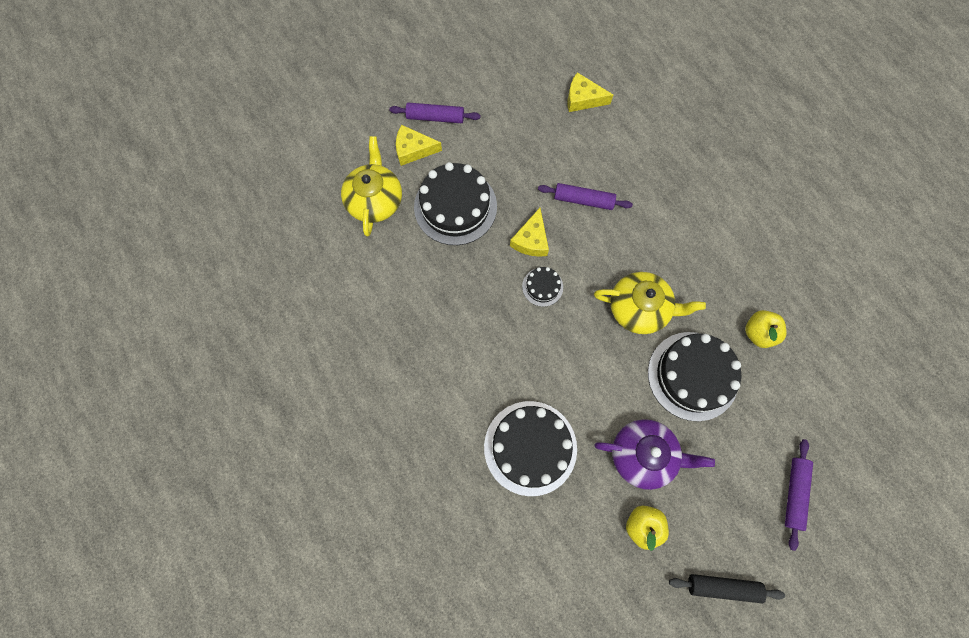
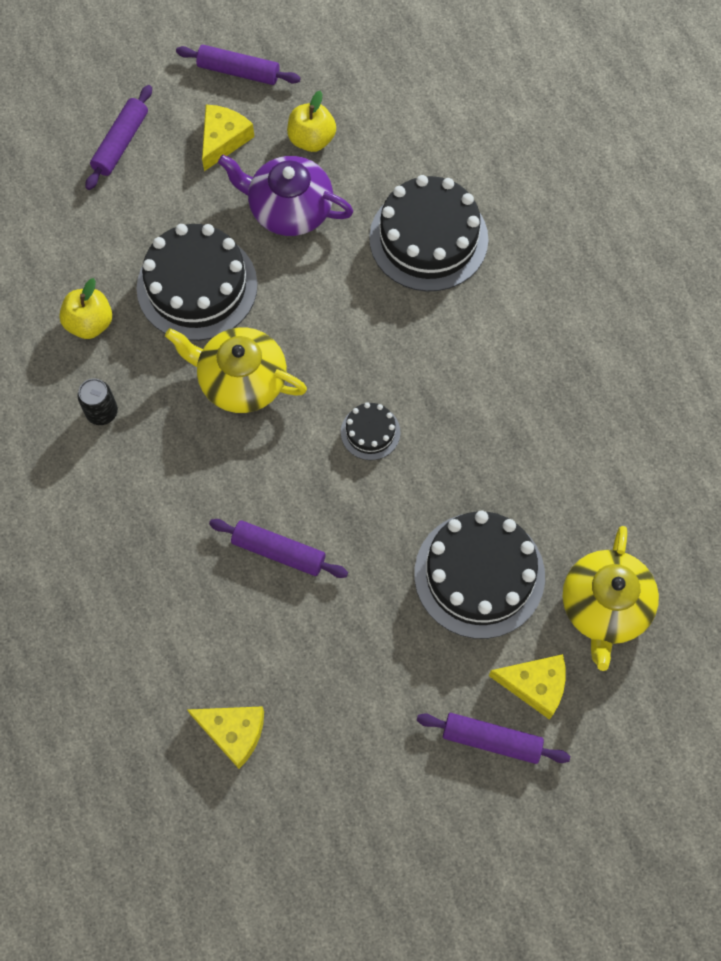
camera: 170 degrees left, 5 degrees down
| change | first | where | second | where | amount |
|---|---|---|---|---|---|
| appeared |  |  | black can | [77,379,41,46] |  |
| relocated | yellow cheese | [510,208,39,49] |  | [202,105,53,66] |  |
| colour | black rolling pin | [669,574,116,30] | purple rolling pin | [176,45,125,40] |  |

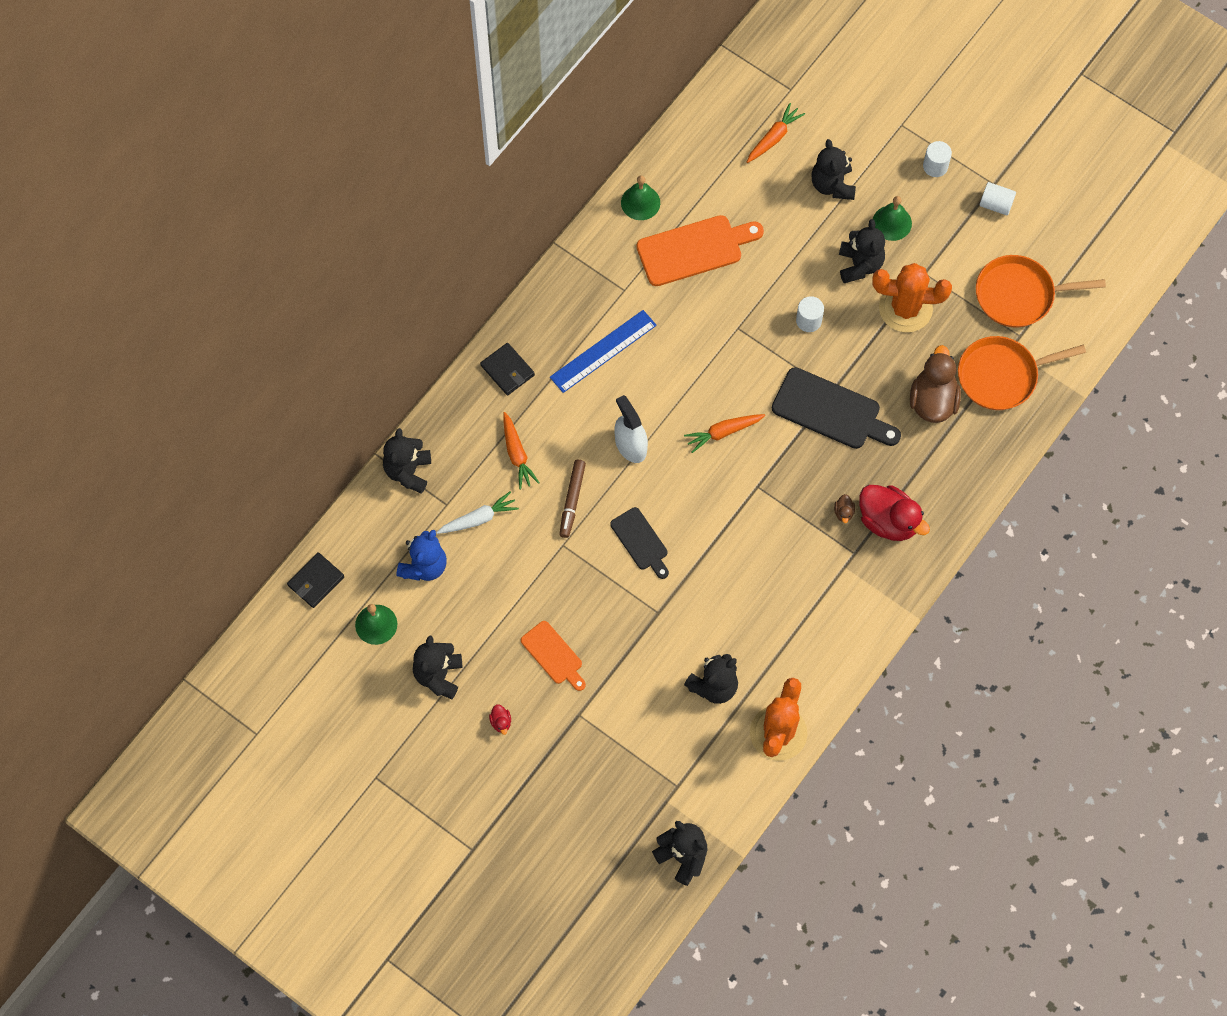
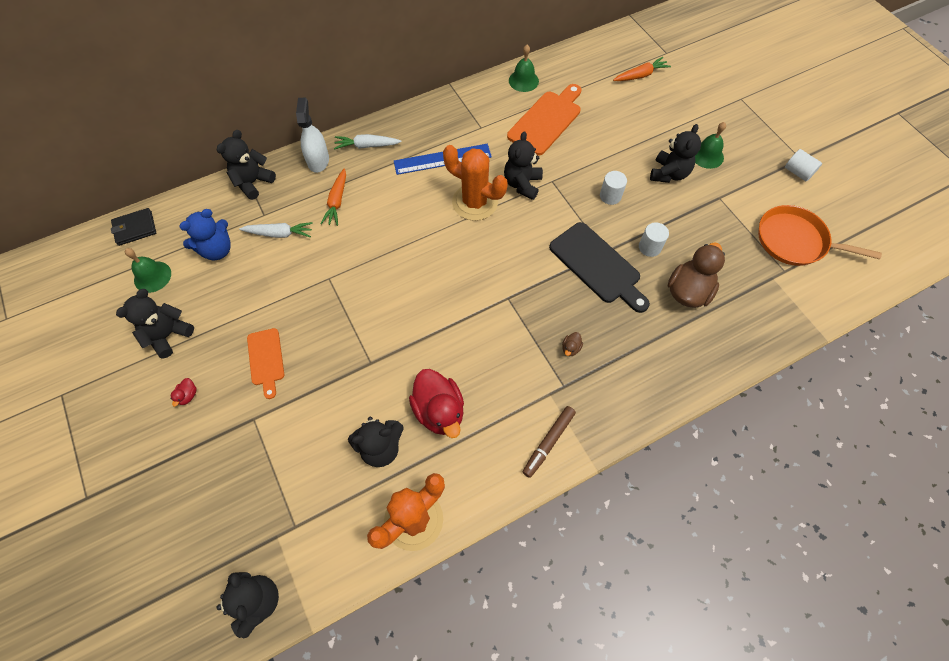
camera: 25 degrees right, 5 degrees down
| change | first | where | second | where | amount |
|---|---|---|---|---|---|
| missing | black cutting board | [610,507,59,72] |  |  |  |
| missing | orange carrot | [684,414,81,39] |  |  |  |
| missing | orange pan | [958,336,128,74] |  |  |  |
| relocated | brown marker | [559,460,27,78] |  | [523,406,53,72] |  |
| relocated | white spray bottle | [614,395,34,68] |  | [296,97,33,76] |  |
| relocated | black teddy bear | [811,139,45,61] |  | [504,131,39,69] |  |
| relocated | red duck | [860,485,70,56] |  | [409,369,55,69] |  |
| relocated | orange cactus | [872,263,80,69] |  | [443,145,65,76] |  |
| relocated | white cylinder | [923,141,29,36] |  | [639,222,30,35] |  |
| exchanged | black wallet | [480,343,55,52] | white carrot | [334,134,68,15] |  |
| spun | orange cutting board | [637,215,127,71] |  | [507,84,74,72] | 60 degrees counterclockwise |

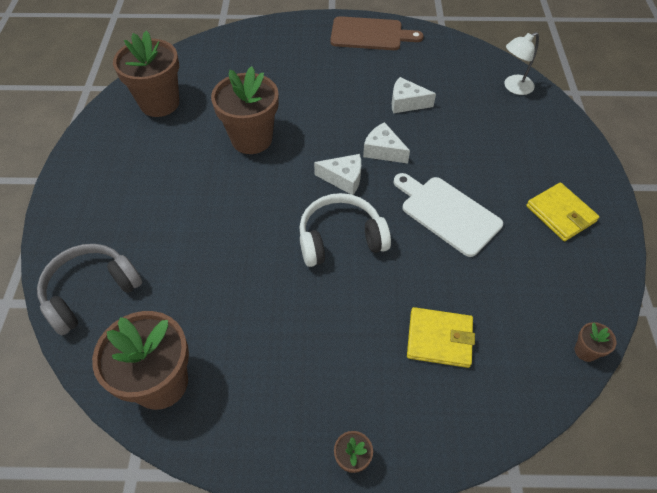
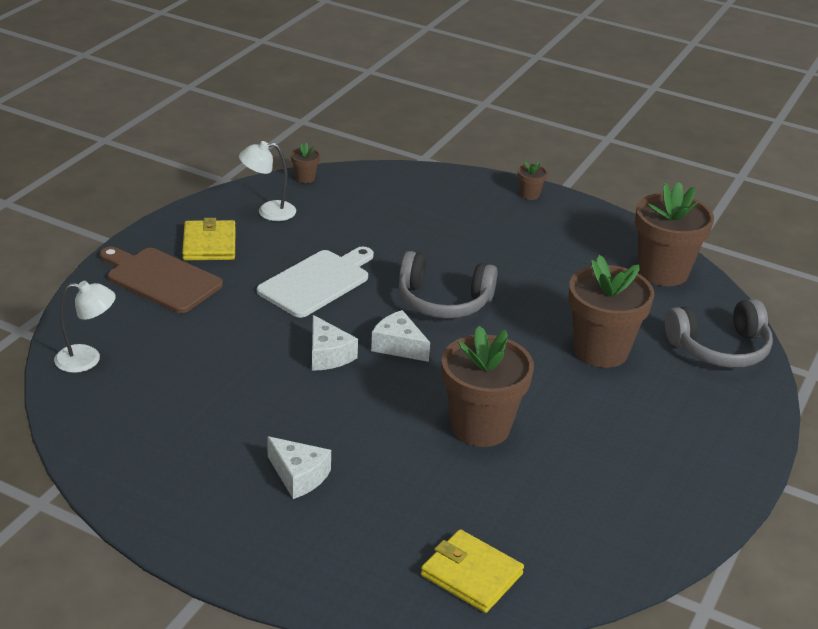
camera: 155 degrees left, 20 degrees down
| change | first | where | second | where | amount |
|---|---|---|---|---|---|
| appeared |  |  | white lamp | [239,141,57,80] |  |
| relocated | brown flower pot | [113,30,66,87] |  | [569,255,85,113] |  |
| relocated | brown cutting board | [330,16,94,34] |  | [100,247,123,66] |  |
| relocated | white cheese | [392,77,44,36] |  | [267,436,64,63] |  |
| relocated | yellow wallet | [407,307,68,61] |  | [421,529,103,84] |  |
| colour | white headphones | [299,193,92,74] | grey headphones | [399,251,98,68] |  |
| spun | white cutting board | [393,173,110,84] |  | [257,247,117,71] | 120 degrees counterclockwise |

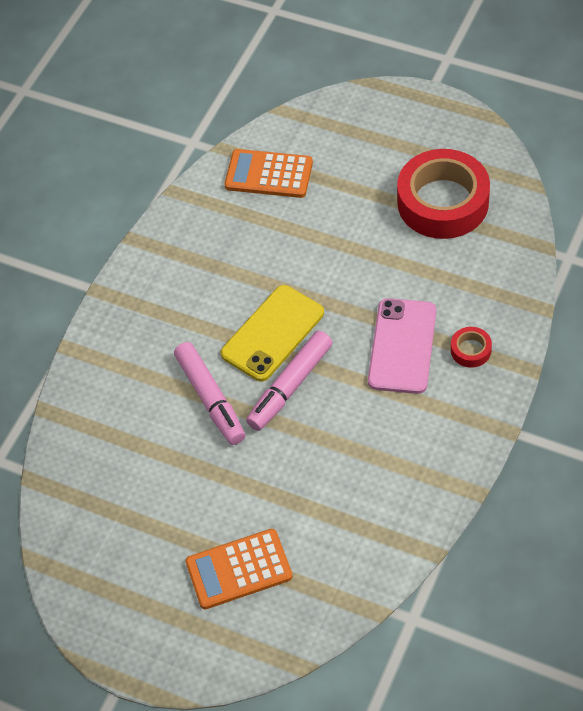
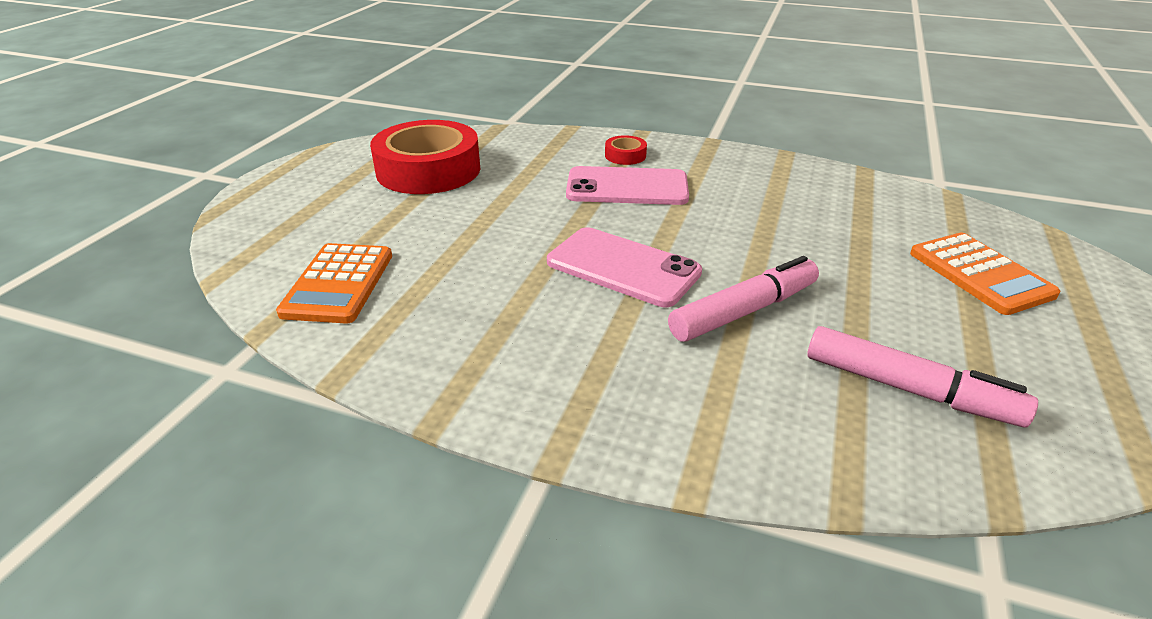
camera: 100 degrees left, 20 degrees down
| change | first | where | second | where | amount |
|---|---|---|---|---|---|
| relocated | pink marker | [246,331,87,100] |  | [807,326,231,101] |  |
| colour | yellow phone | [221,285,103,96] | pink phone | [547,227,155,80] |  |

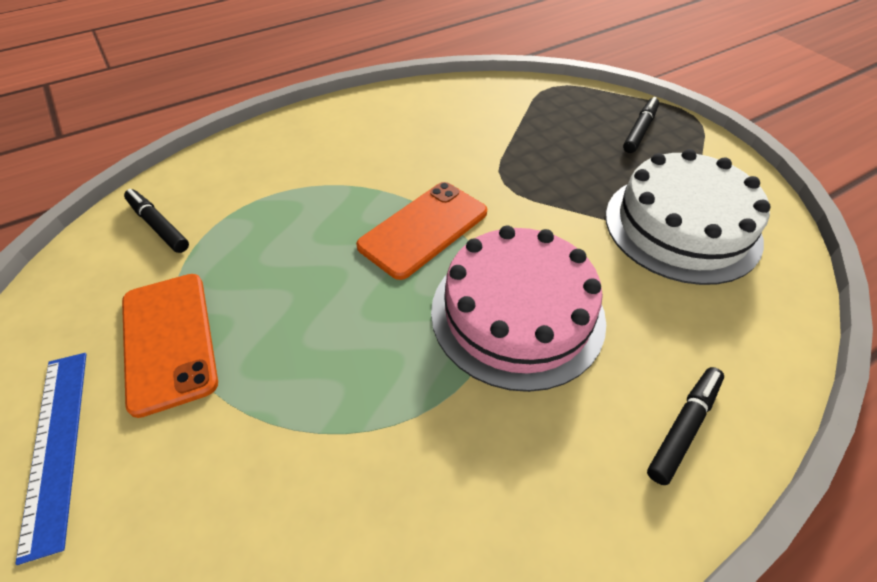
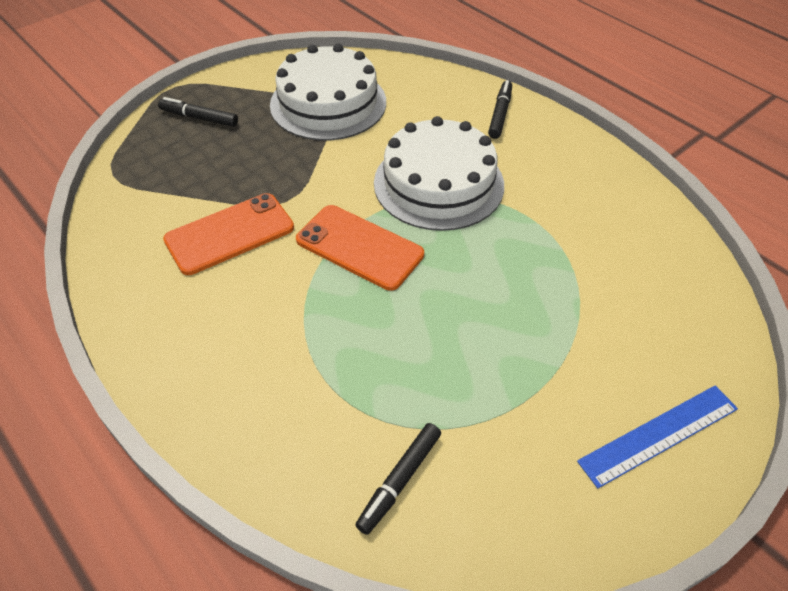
camera: 100 degrees left, 0 degrees up
| change | first | where | second | where | amount |
|---|---|---|---|---|---|
| relocated | orange phone | [122,274,96,144] |  | [163,193,131,82] |  |
| colour | pink cake | [431,226,175,166] | white cake | [374,116,130,115] |  |
| spun | black marker | [647,367,77,118] |  | [488,80,24,59] | 75 degrees clockwise |

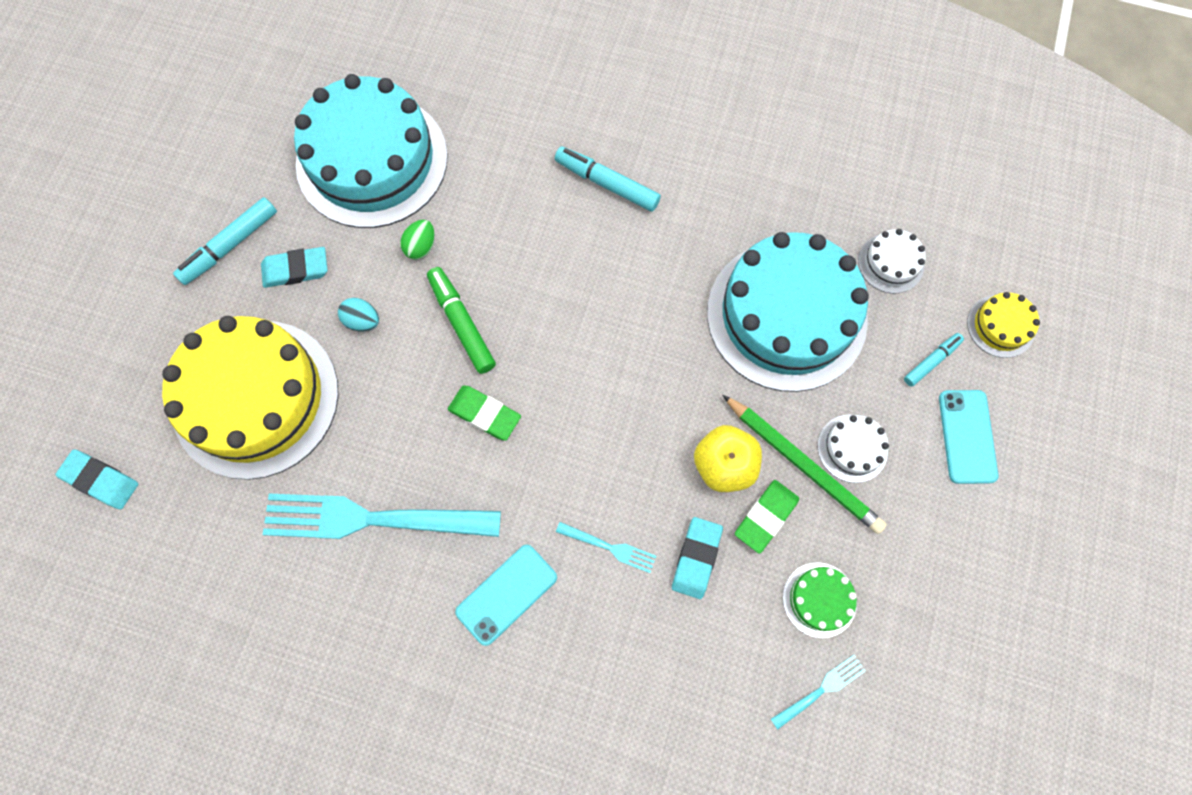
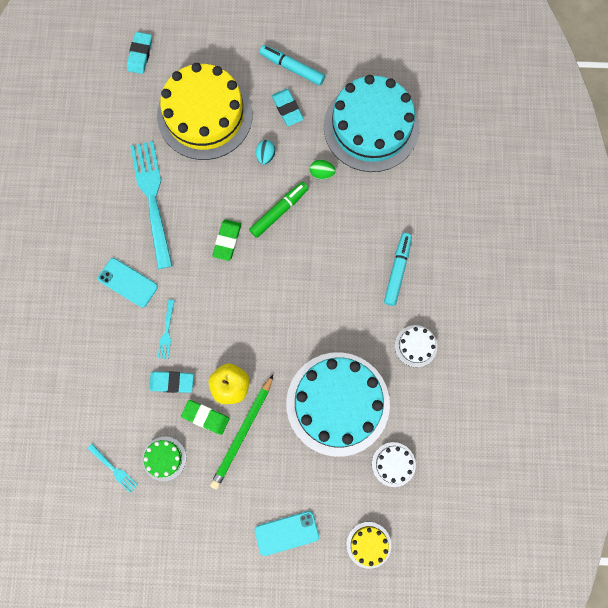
camera: 75 degrees right, 5 degrees up
| change | first | where | second | where | amount |
|---|---|---|---|---|---|
| missing | turquoise marker | [904,333,60,54] |  |  |  |
| relocated | white cake | [818,414,71,69] |  | [395,325,42,42] |  |

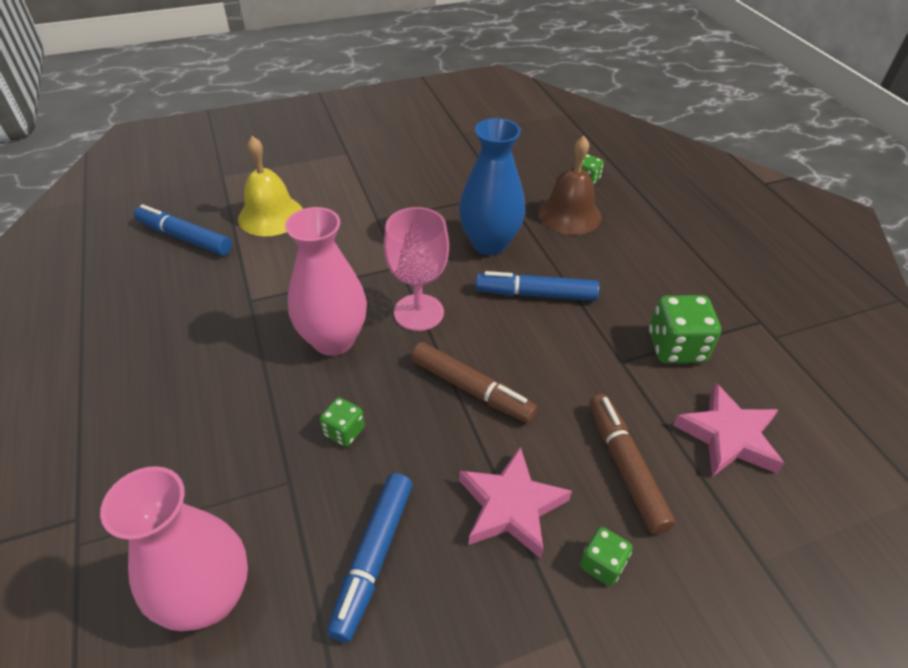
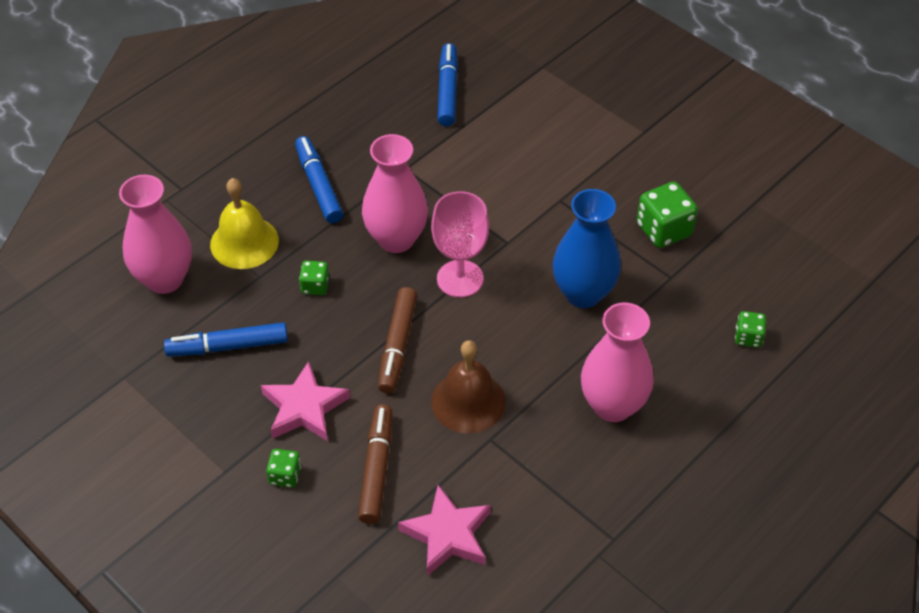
camera: 65 degrees right, 5 degrees up
| change | first | where | second | where | amount |
|---|---|---|---|---|---|
| appeared |  |  | pink vase | [581,303,73,119] |  |
| relocated | yellow bell | [238,136,65,100] |  | [210,178,69,91] |  |
| relocated | blue marker | [475,271,124,30] |  | [295,136,48,87] |  |
| relocated | brown bell | [538,136,64,99] |  | [431,340,75,93] |  |
| relocated | green dice | [649,295,72,68] |  | [637,182,61,66] |  |
| spun | brown marker | [589,394,86,140] |  | [358,404,34,120] | 45 degrees counterclockwise |

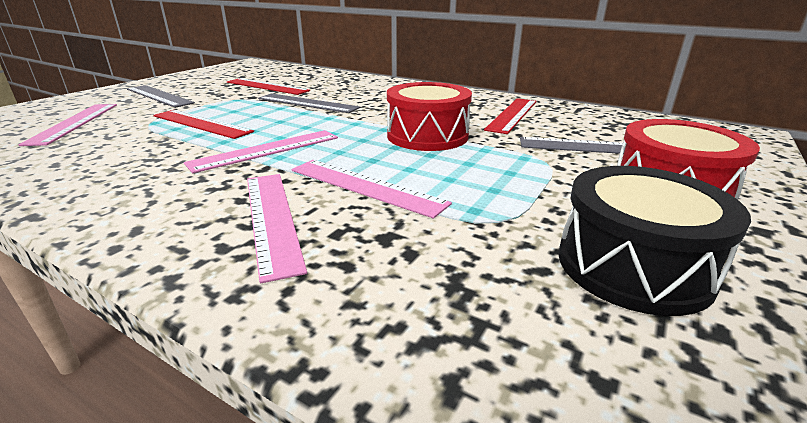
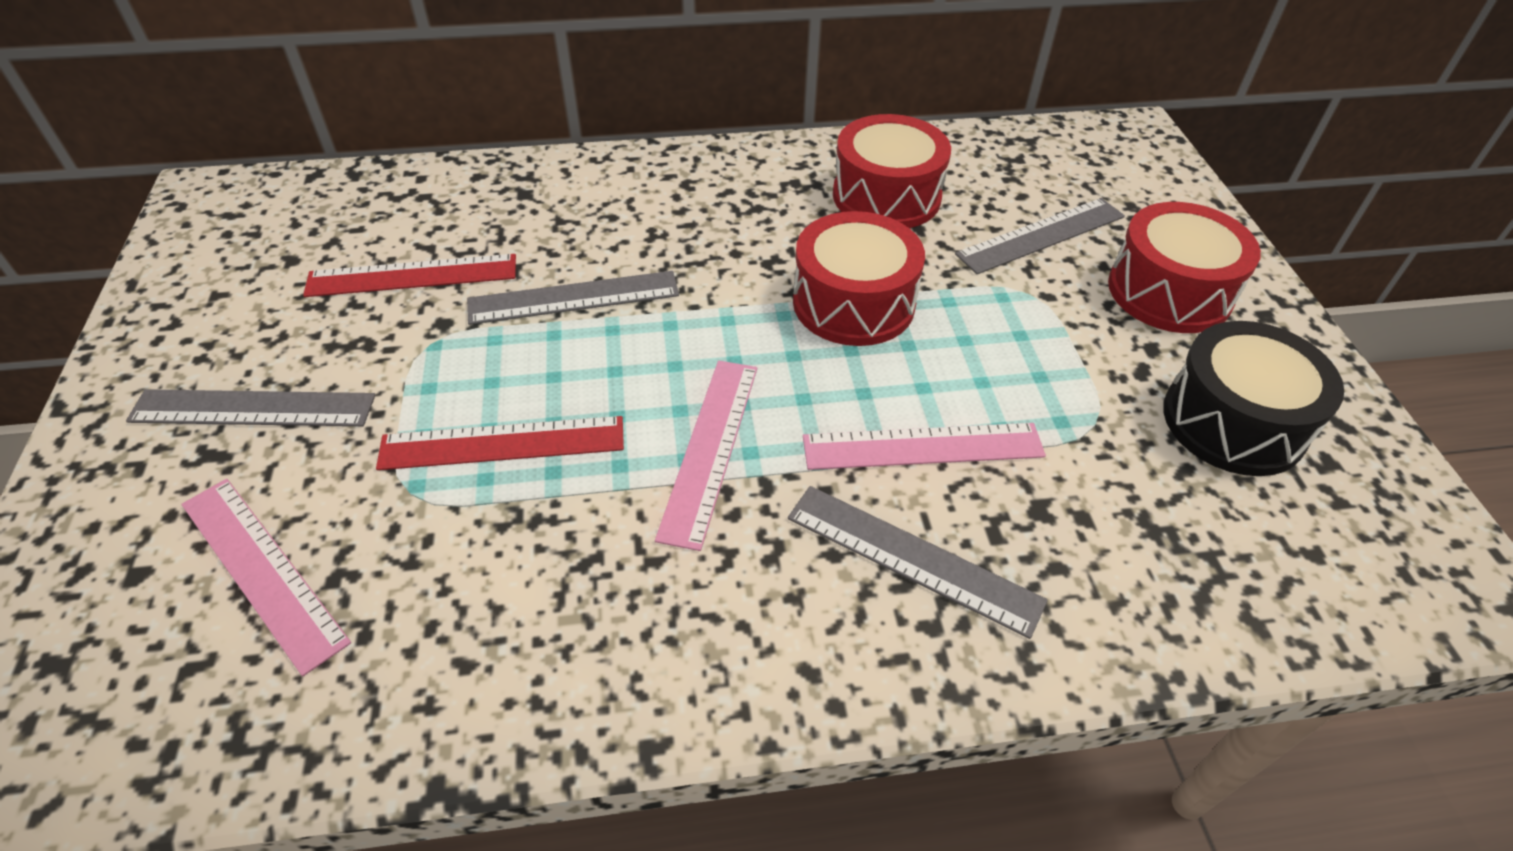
camera: 40 degrees left, 20 degrees up
| change | first | where | second | where | amount |
|---|---|---|---|---|---|
| exchanged | red ruler | [484,98,53,36] | red drum | [833,114,118,114] |  |
| colour | pink ruler | [247,174,60,110] | grey ruler | [788,486,260,153] |  |

